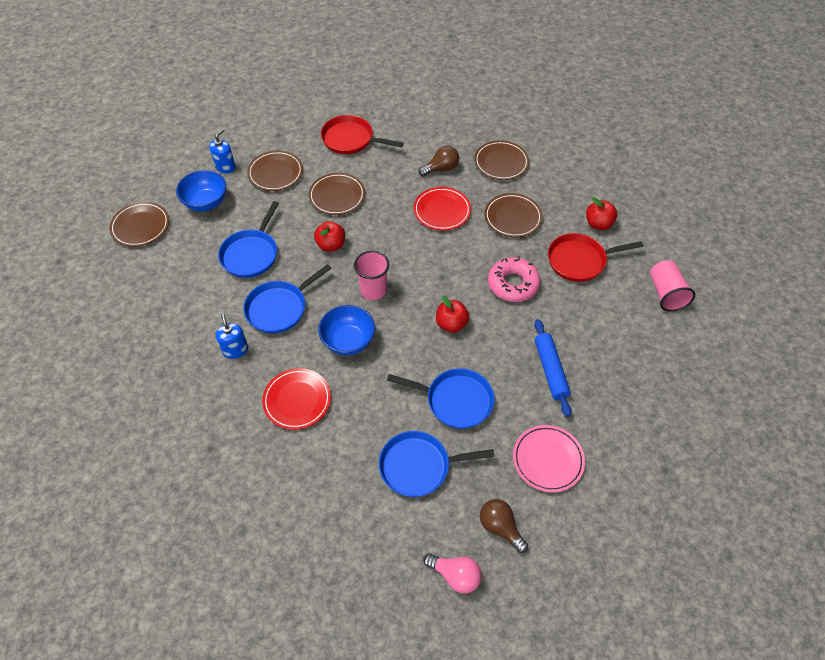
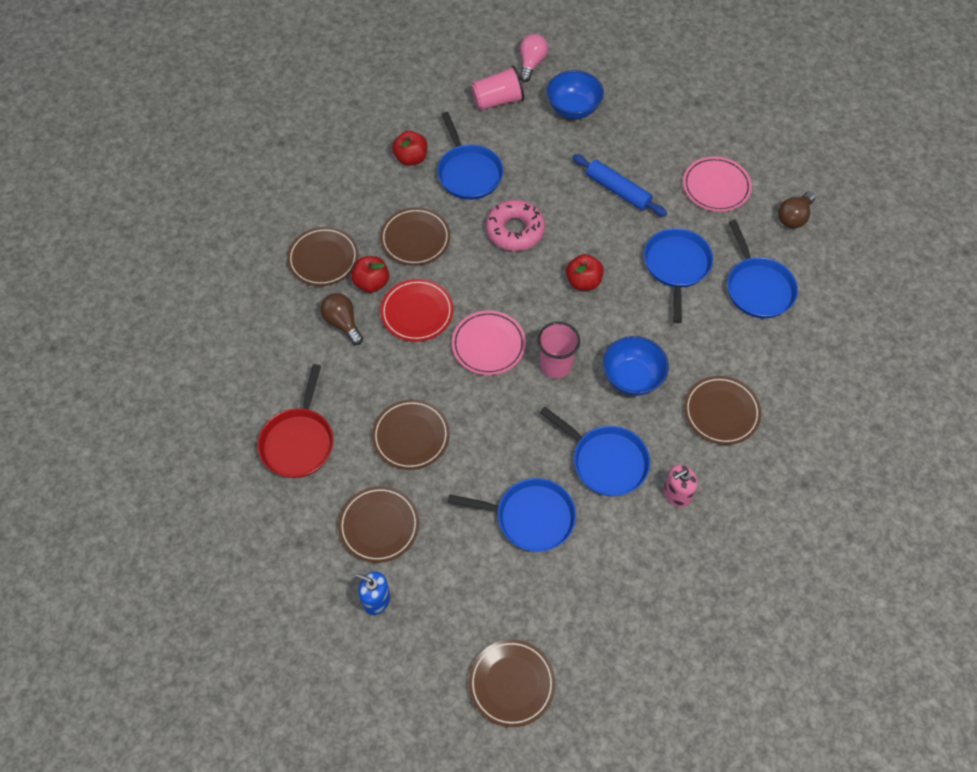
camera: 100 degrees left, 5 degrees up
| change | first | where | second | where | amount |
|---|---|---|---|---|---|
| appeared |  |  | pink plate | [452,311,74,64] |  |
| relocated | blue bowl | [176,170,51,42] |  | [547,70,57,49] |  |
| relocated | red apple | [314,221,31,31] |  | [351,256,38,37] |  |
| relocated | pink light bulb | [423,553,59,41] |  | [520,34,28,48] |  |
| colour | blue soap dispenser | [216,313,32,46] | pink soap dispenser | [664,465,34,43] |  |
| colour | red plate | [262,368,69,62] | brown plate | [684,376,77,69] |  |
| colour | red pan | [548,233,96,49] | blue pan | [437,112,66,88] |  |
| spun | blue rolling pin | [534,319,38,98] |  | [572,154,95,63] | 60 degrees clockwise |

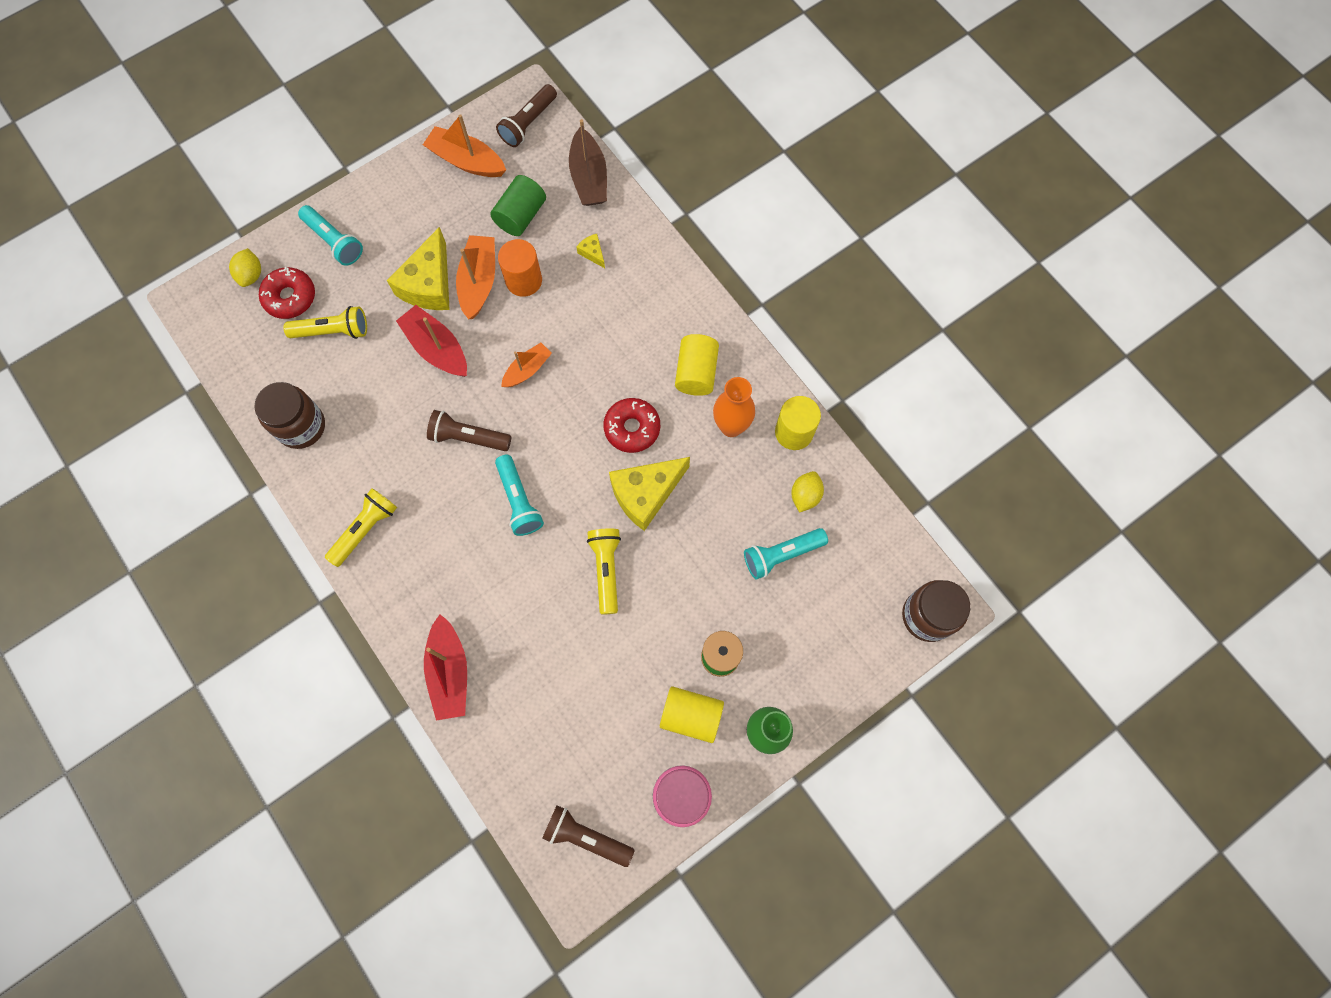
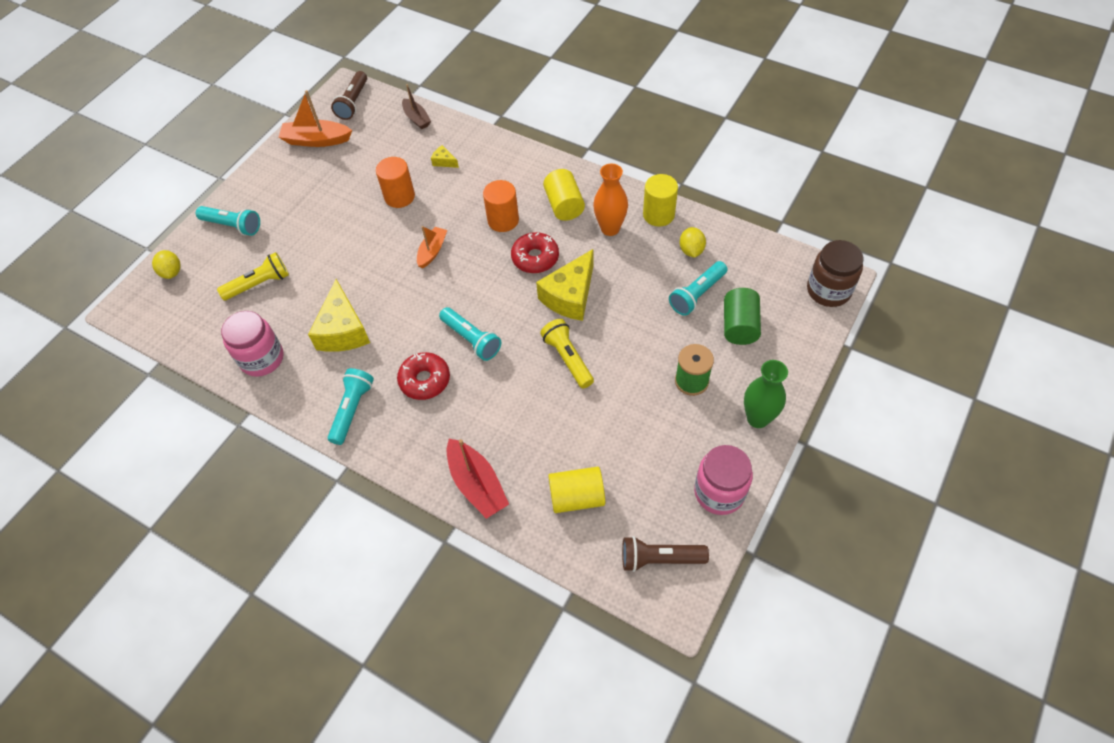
camera: 20 degrees left, 15 degrees down
| change | first | where | second | where | amount |
|---|---|---|---|---|---|
| missing | red boat | [396,305,71,72] |  |  |  |
| missing | brown flashlight | [427,410,84,41] |  |  |  |
| missing | orange boat | [456,235,39,84] |  |  |  |
| appeared |  |  | orange cylinder | [483,180,36,52] |  |
| relocated | red donut | [259,267,56,52] |  | [397,352,53,48] |  |
| relocated | yellow cheese | [387,227,63,83] |  | [308,279,62,73] |  |
| relocated | green cylinder | [490,175,56,61] |  | [724,288,37,57] |  |
| relocated | yellow cylinder | [660,686,64,57] |  | [548,467,57,46] |  |
| colour | brown jar | [254,382,71,67] | pink jar | [221,311,63,66] |  |
| colour | yellow flashlight | [325,488,72,79] | turquoise flashlight | [328,368,46,77] |  |
| size | brown boat | [569,119,38,87] |  | [402,84,29,45] | x0.64 |

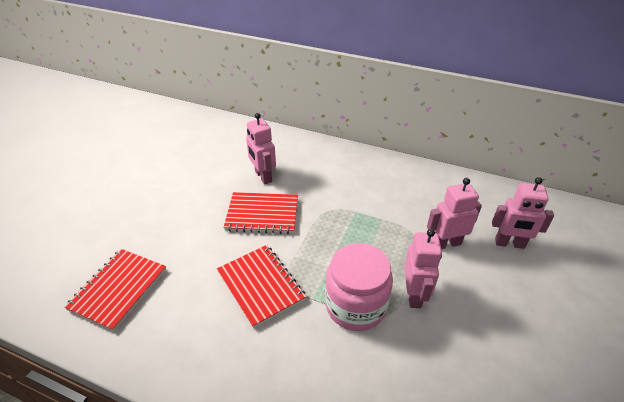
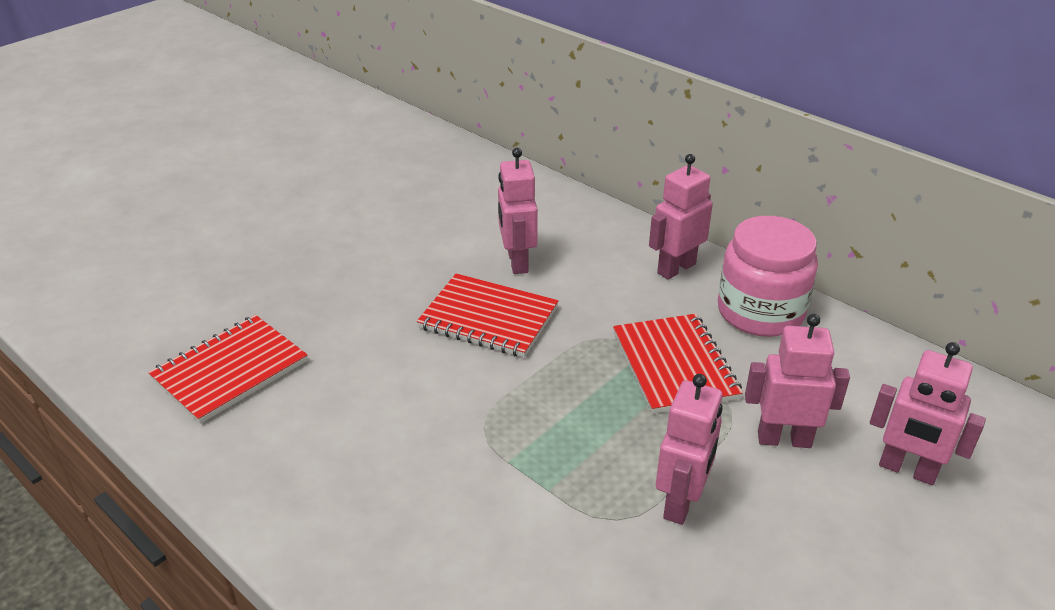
camera: 20 degrees right, 5 degrees down
| change | first | where | second | where | amount |
|---|---|---|---|---|---|
| appeared |  |  | pink robot | [649,154,64,126] |  |
| relocated | red notebook | [217,245,89,83] |  | [613,314,130,100] |  |
| relocated | pink jar | [325,243,68,88] |  | [718,216,100,121] |  |

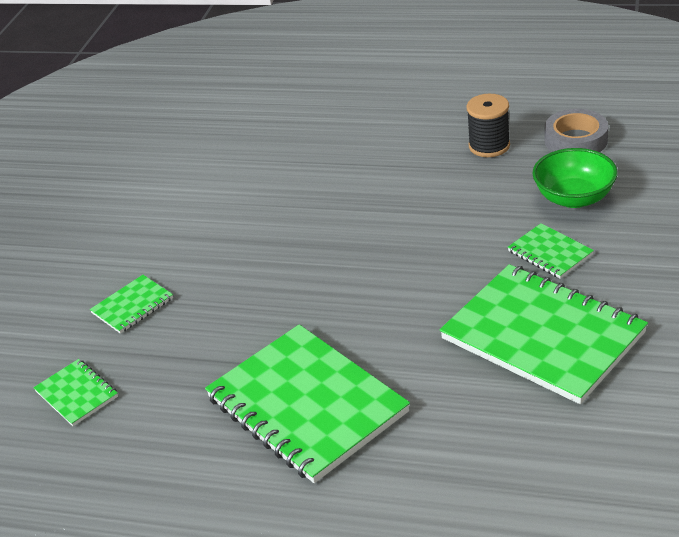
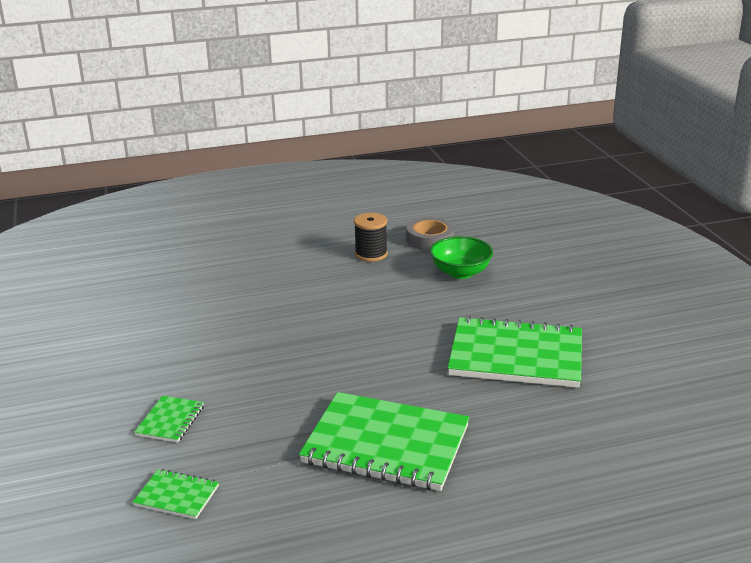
camera: 35 degrees left, 10 degrees down
| change | first | where | second | where | amount |
|---|---|---|---|---|---|
| missing | green notebook | [508,223,86,56] |  |  |  |

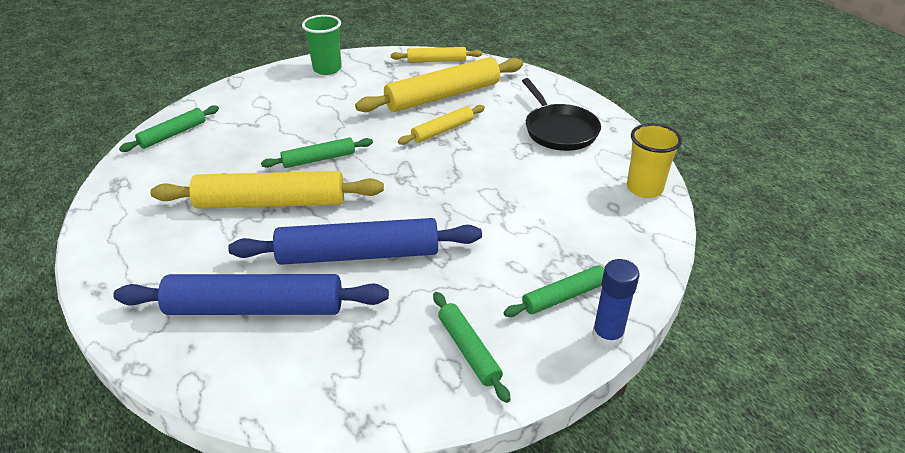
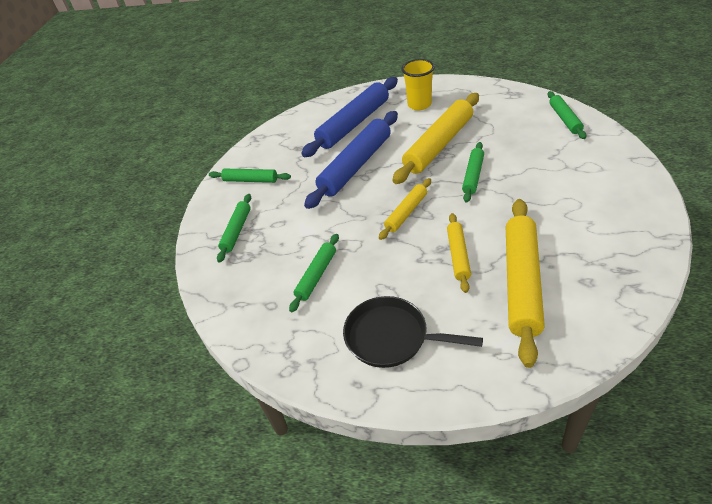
camera: 135 degrees right, 5 degrees up
| change | first | where | second | where | amount |
|---|---|---|---|---|---|
| missing | green cup | [302,15,40,60] |  |  |  |
| missing | blue glue stick | [592,259,47,89] |  |  |  |
| appeared |  |  | green rolling pin | [289,234,50,78] |  |
| relocated | yellow rolling pin | [391,47,91,16] |  | [379,178,52,62] |  |
| relocated | yellow cup | [627,123,55,75] |  | [402,59,33,51] |  |

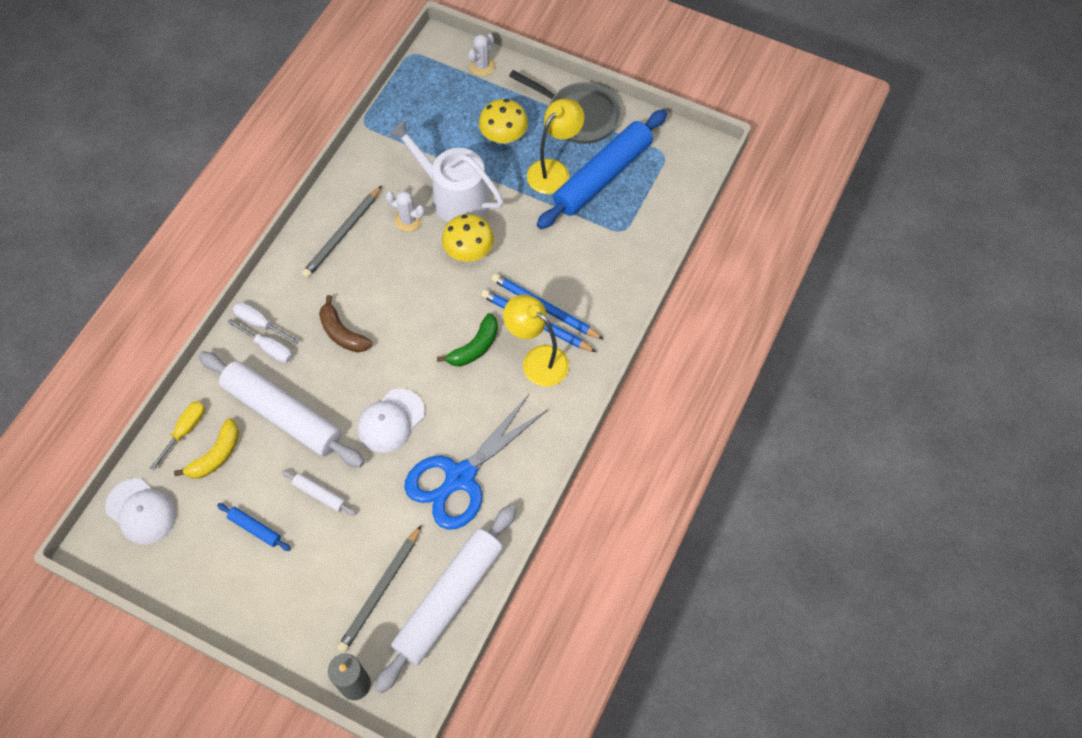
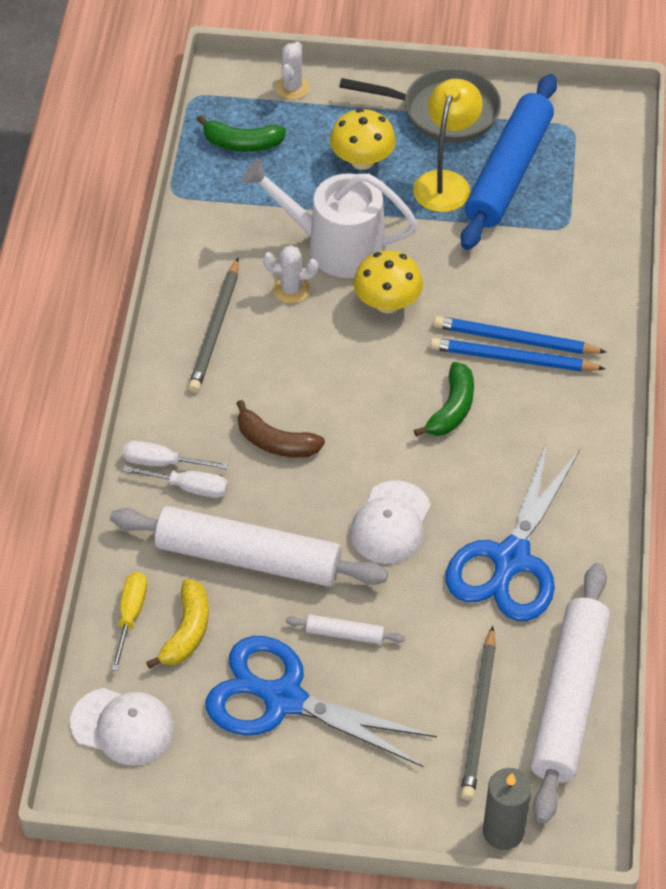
camera: 20 degrees left, 10 degrees down
| change | first | where | second | where | amount |
|---|---|---|---|---|---|
| missing | yellow lamp | [503,294,66,93] |  |  |  |
| appeared |  |  | green banana | [197,115,89,37] |  |
| exchanged | blue rolling pin | [217,503,74,48] | blue scissors | [205,636,232,131] |  |

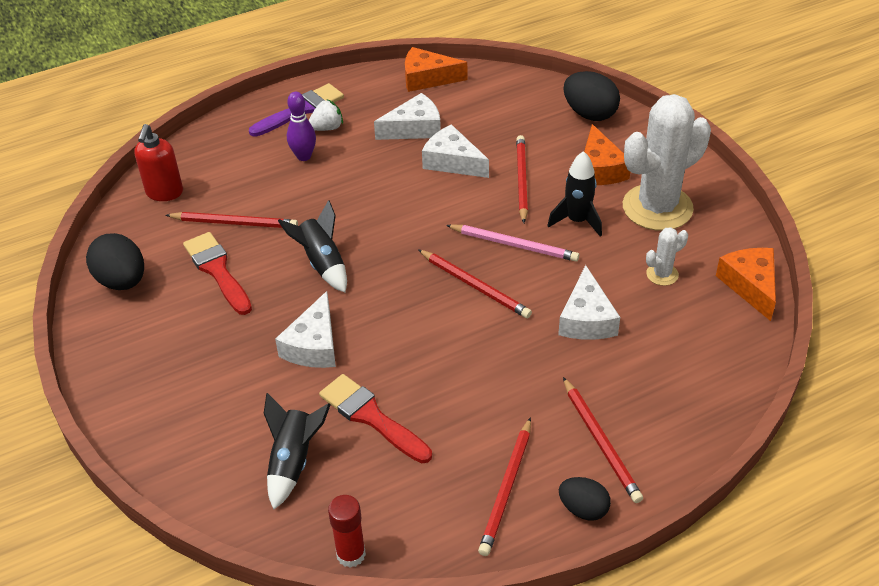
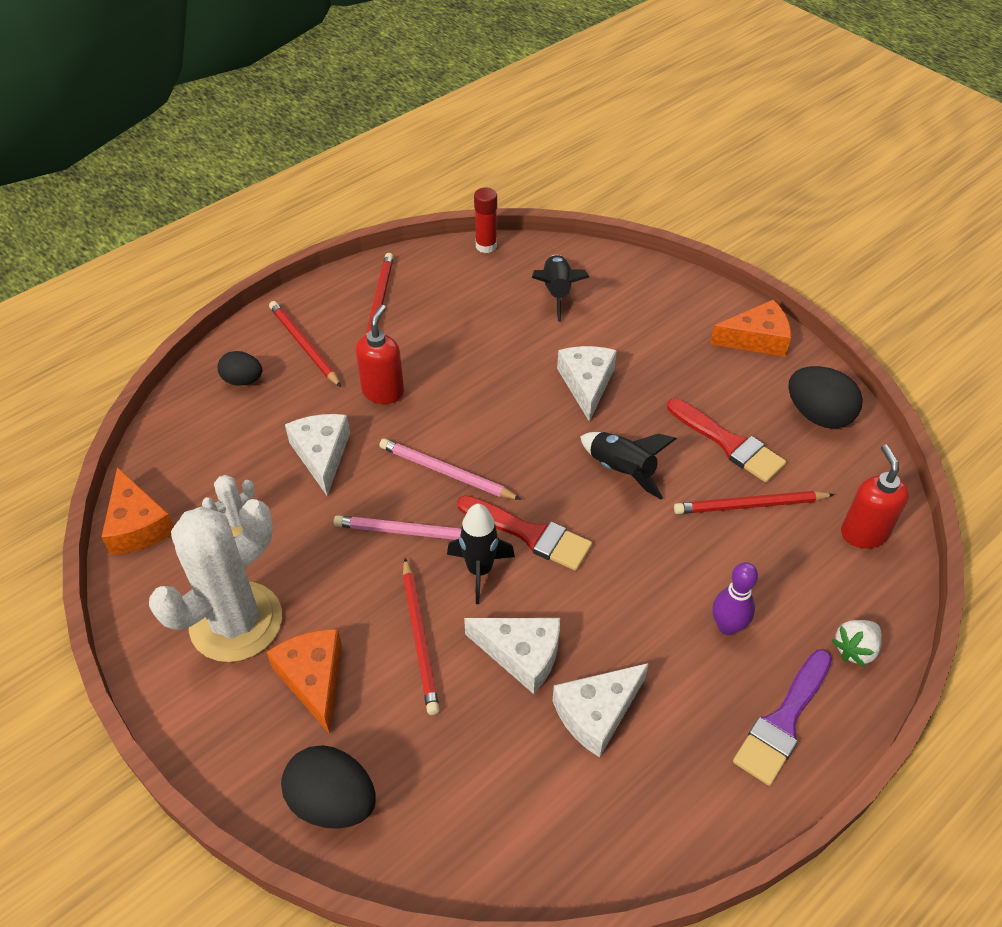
camera: 165 degrees right, 5 degrees up
| change | first | where | second | where | amount |
|---|---|---|---|---|---|
| appeared |  |  | red soap dispenser | [356,305,48,99] |  |
| relocated | white strawberry | [309,99,34,32] |  | [832,620,50,47] |  |
| relocated | red brush | [319,374,113,89] |  | [457,495,135,76] |  |
| relocated | orange cheese | [405,47,62,45] |  | [710,300,81,57] |  |
| relocated | black rocket | [547,151,55,86] |  | [447,504,68,100] |  |
| relocated | black egg | [559,477,52,44] |  | [218,351,44,35] |  |
| colour | red pencil | [418,249,114,69] | pink pencil | [379,439,142,61] |  |

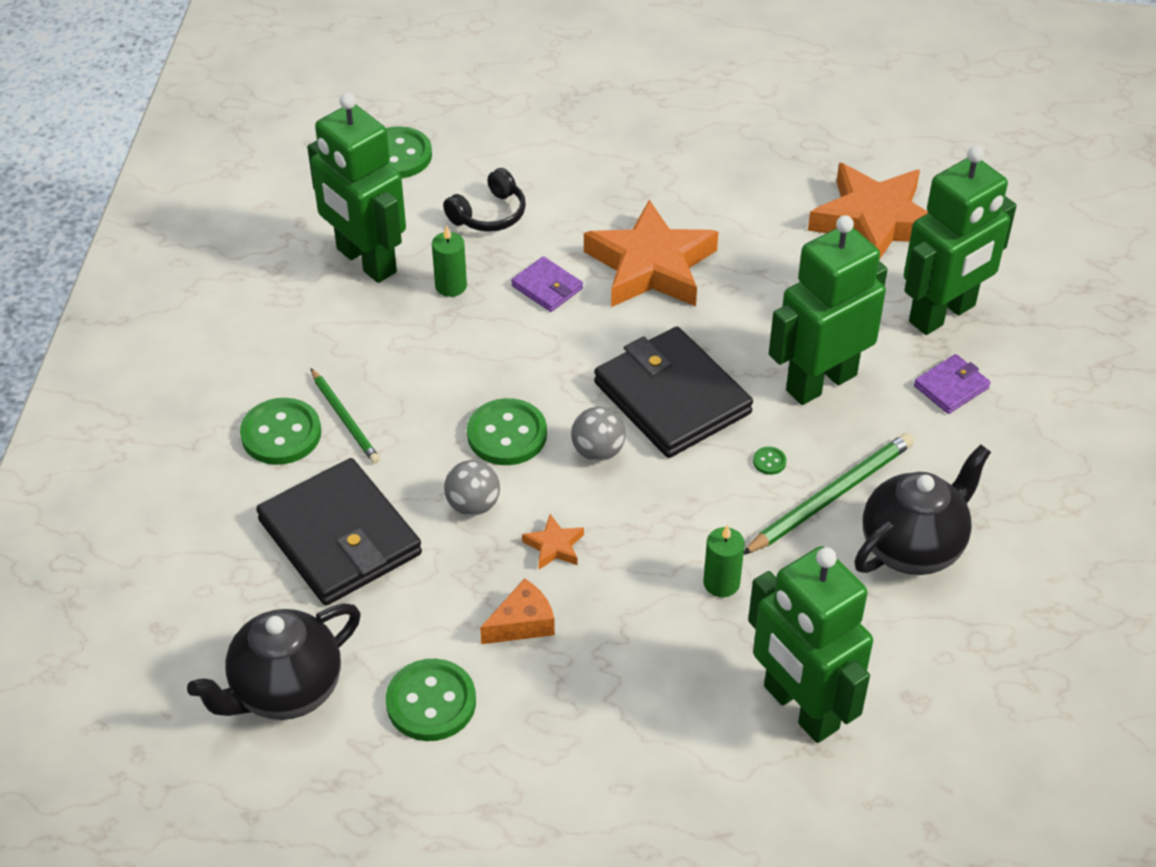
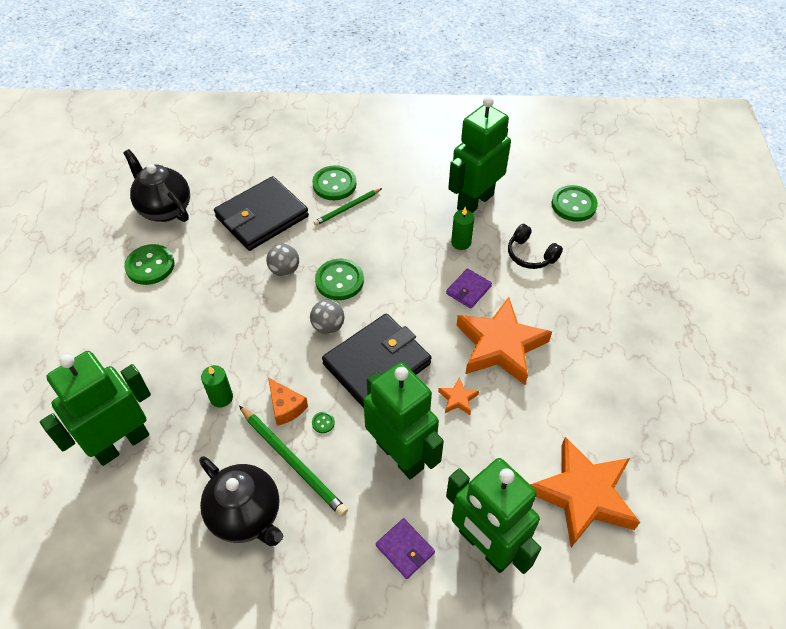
camera: 85 degrees right, 5 degrees up
| change | first | where | second | where | amount |
|---|---|---|---|---|---|
| relocated | orange cheese | [480,578,75,66] |  | [268,378,40,48] |  |
| relocated | orange star | [522,514,62,55] |  | [438,377,41,38] |  |

